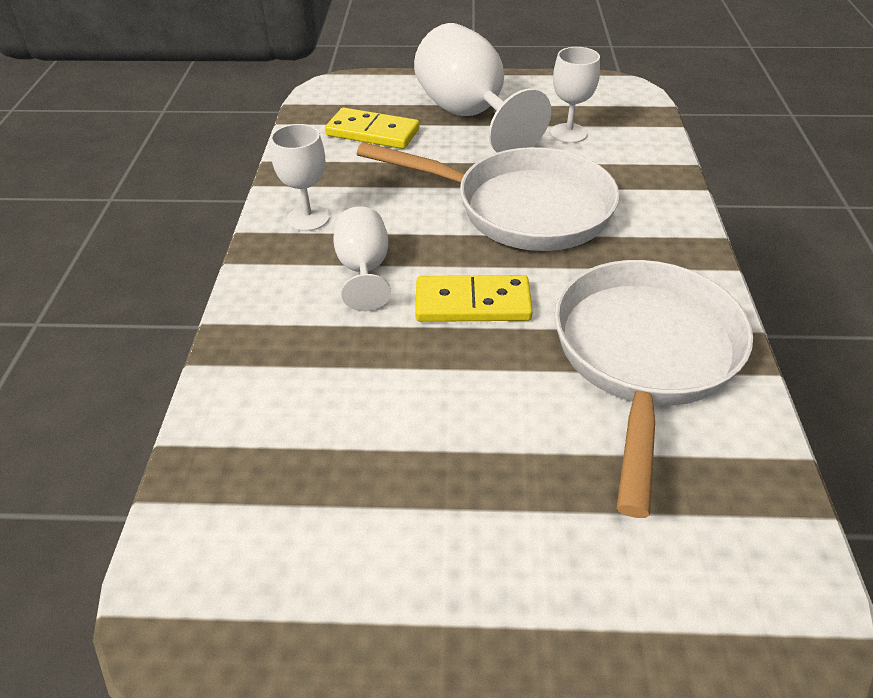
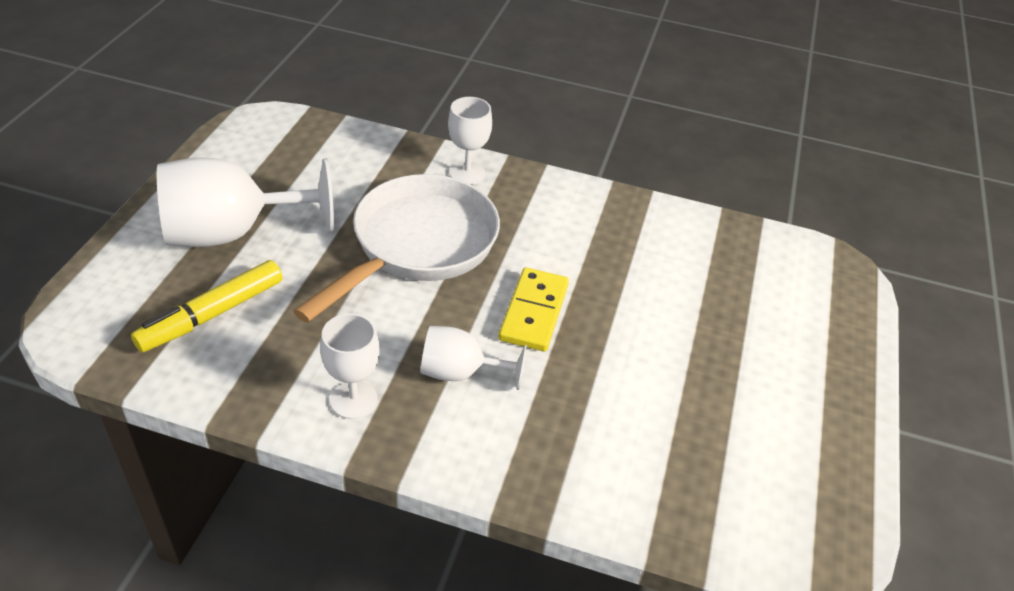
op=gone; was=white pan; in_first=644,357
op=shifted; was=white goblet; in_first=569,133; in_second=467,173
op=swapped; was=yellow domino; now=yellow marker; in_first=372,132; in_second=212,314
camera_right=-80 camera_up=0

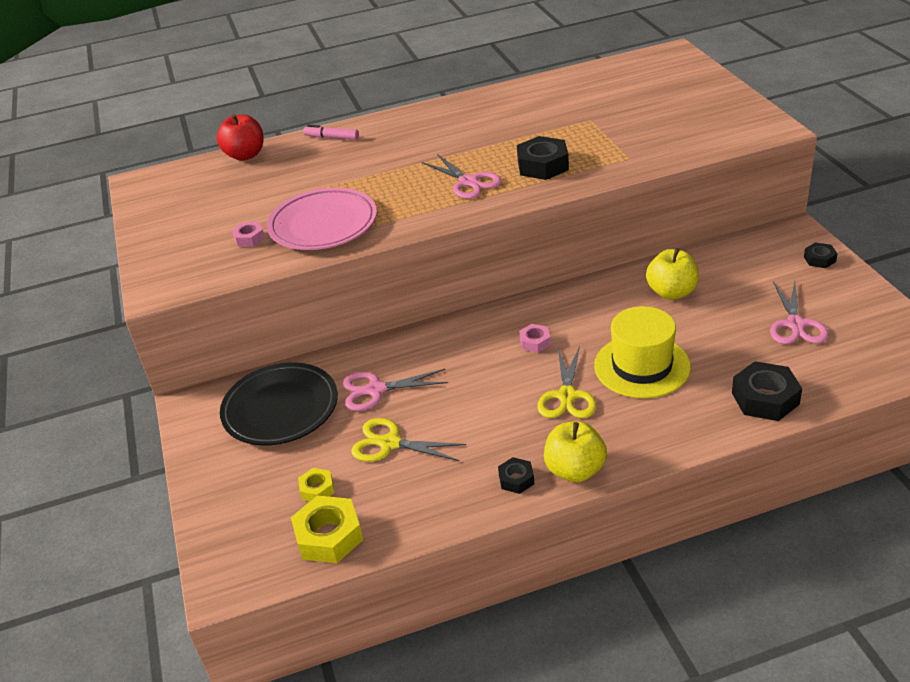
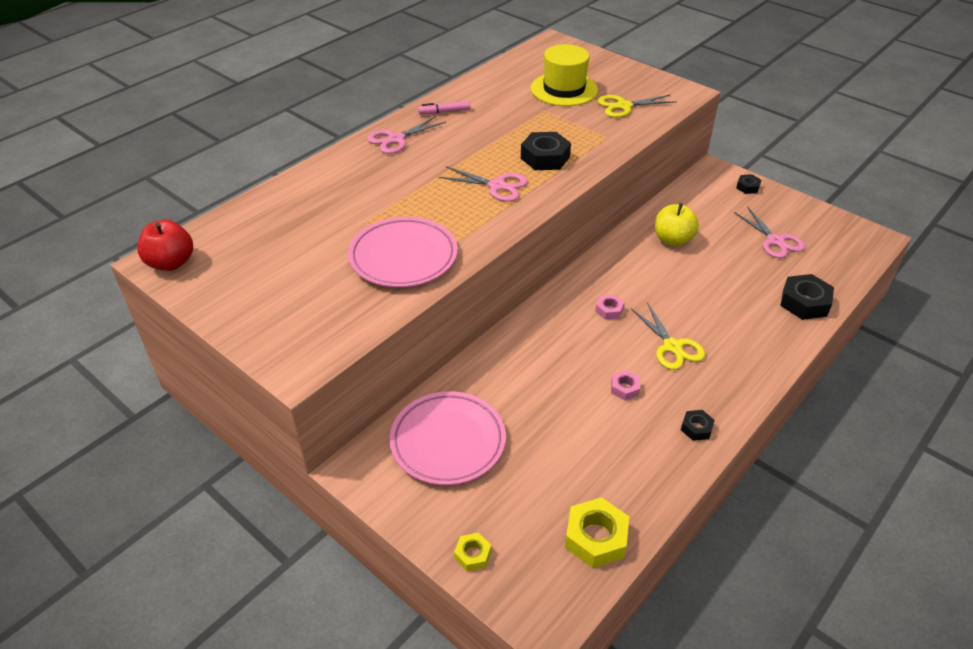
op=gone; was=yellow apple; in_first=575,470
op=shifted; was=red apple; in_first=245,155; in_second=171,263
op=shifted; was=pink nut; in_first=249,238; in_second=624,388
op=shifted; was=yellow nut; in_first=317,489; in_second=472,555
op=shifted; was=pink marker; in_first=332,137; in_second=444,112
op=shifted; was=pink scissors; in_first=376,390; in_second=396,139
op=shifted; was=yellow scissors; in_first=390,443; in_second=623,106
op=shifted; was=yellow hat; in_first=642,366; in_second=564,89
op=repainted; was=black plate; now=pink plate; in_first=280,409; in_second=448,441
camera_right=-35 camera_up=5

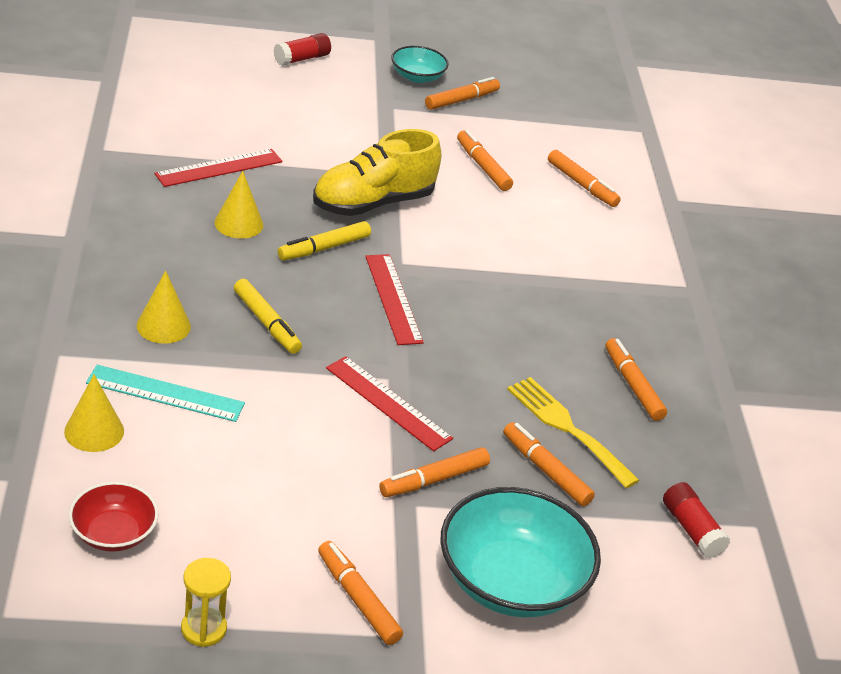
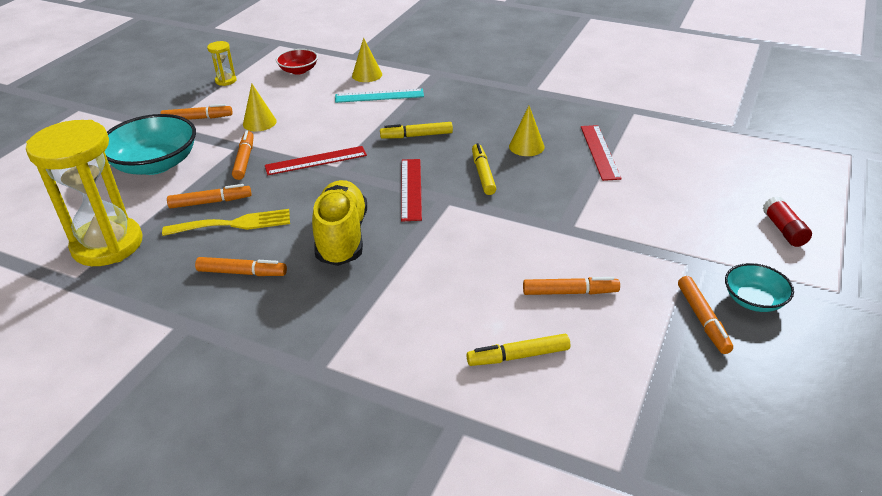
op=shifted; was=yellow cone; in_first=163,326; in_second=259,122
op=shifted; was=yellow shoe; in_first=373,203; in_second=342,237
op=swapped; was=red glue stick; now=yellow hourglass; in_first=691,530; in_second=107,245
op=repainted; was=orange marker; now=yellow marker; in_first=581,185; in_second=518,356
op=rotated; was=turquoise ruler; in_first=165,393; in_second=379,96; clockwise=45
op=rotated; was=red ruler; in_first=393,298; in_second=411,189; clockwise=75
camera_right=125 camera_up=0

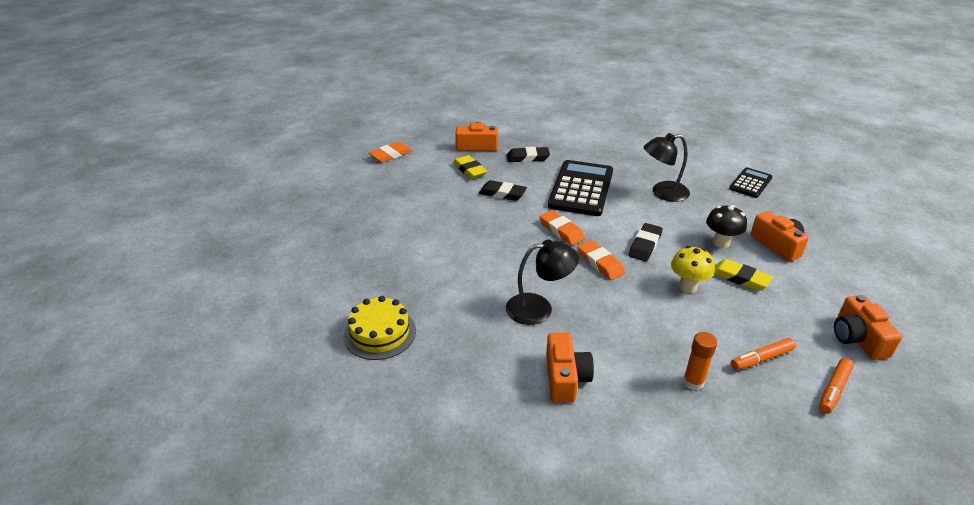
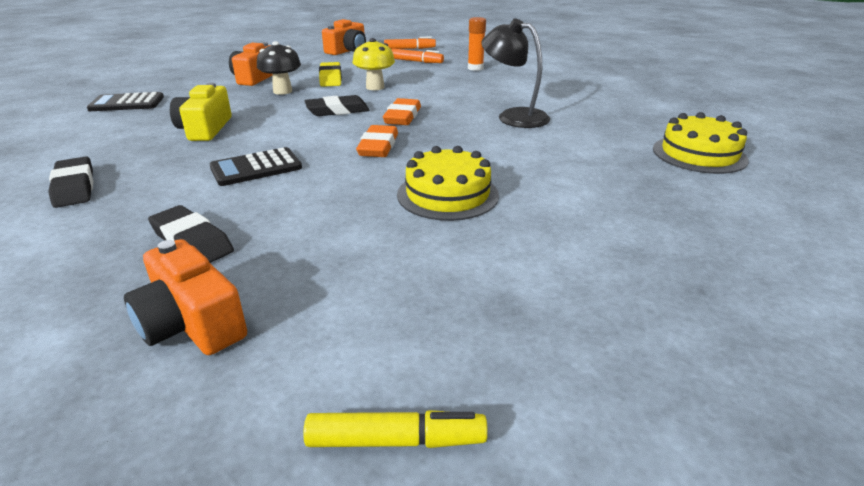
op=gone; was=yellow eraser; in_first=469,170
op=gone; was=orange camera; in_first=565,378
op=new; now=yellow cake; in_second=447,194
op=shifted; was=black eraser; in_first=502,194; in_second=74,187
op=swapped; was=orange eraser; now=yellow marker; in_first=390,155; in_second=396,441
op=swapped; was=black lamp; now=yellow camera; in_first=663,193; in_second=205,129
op=scaled; was=black calculator; in_first=581,189; in_second=256,168; ratio=0.55
camera_right=-135 camera_up=-5

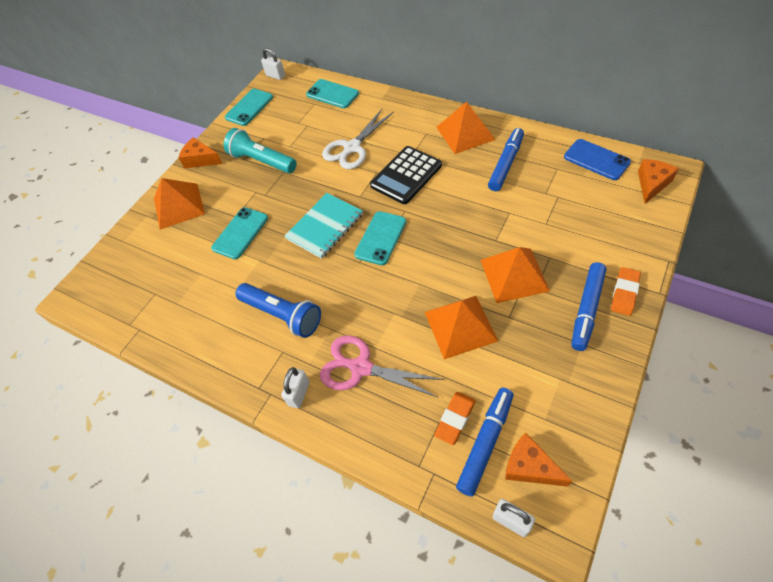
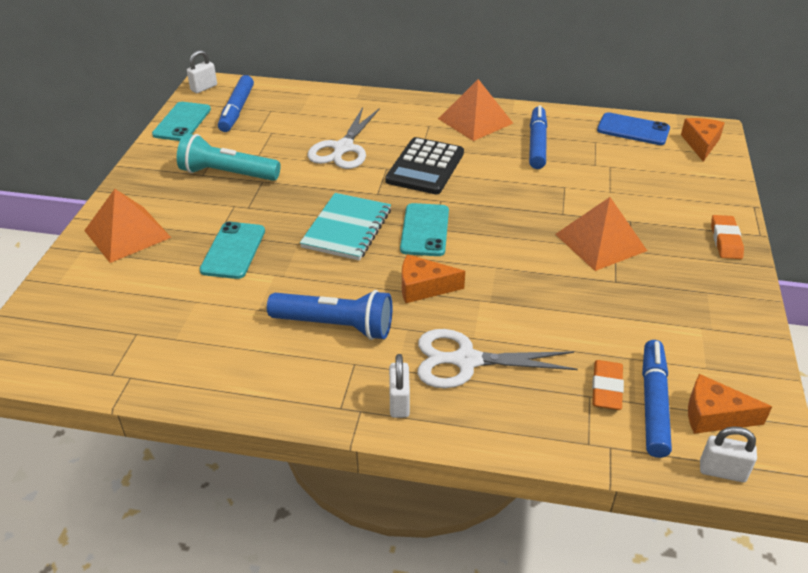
op=gone; was=turquoise phone; in_first=332,94
op=gone; was=orange pyramid; in_first=460,326
op=shifted; was=orange cheese; in_first=200,159; in_second=423,287
op=shifted; was=blue marker; in_first=587,309; in_second=237,110
op=repainted; was=pink scissors; now=white scissors; in_first=360,367; in_second=465,360
op=rotated; was=white padlock; in_first=275,76; in_second=204,88; clockwise=-60
camera_right=-25 camera_up=-15

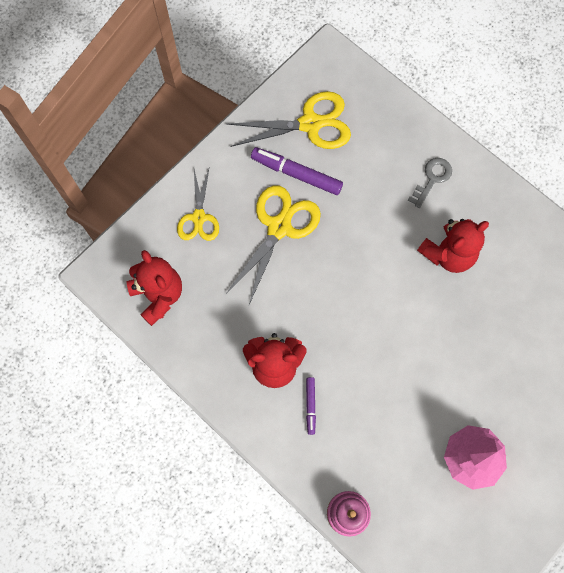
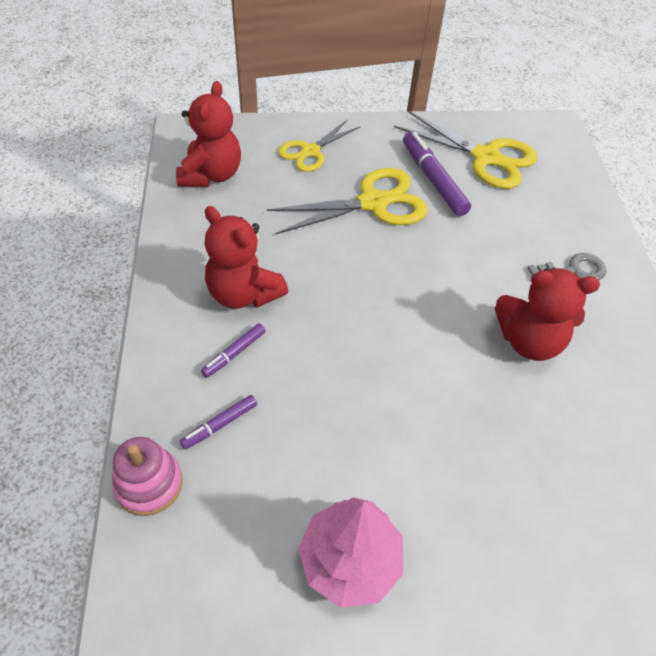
op=new; now=purple marker; in_second=219,425
camera_right=40 camera_up=-20

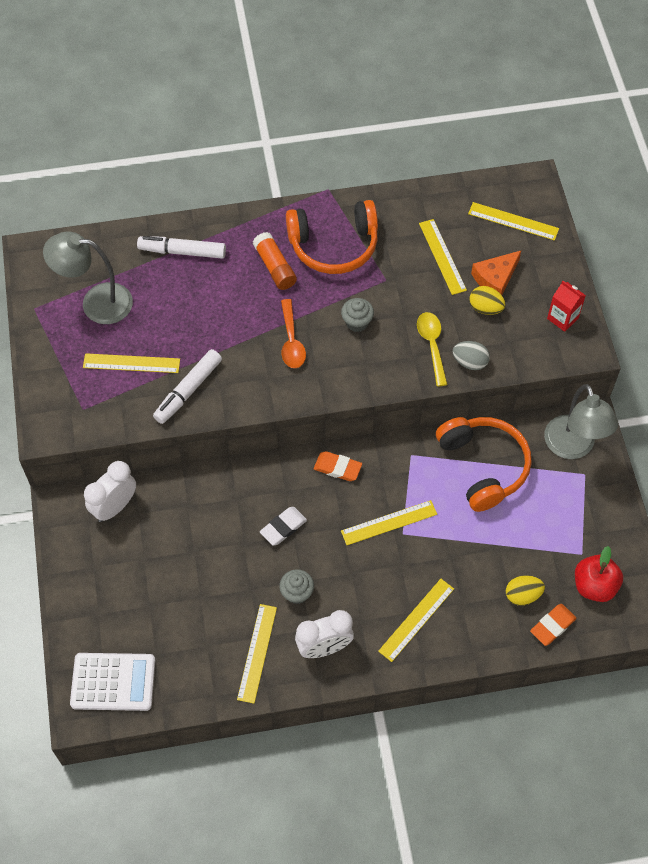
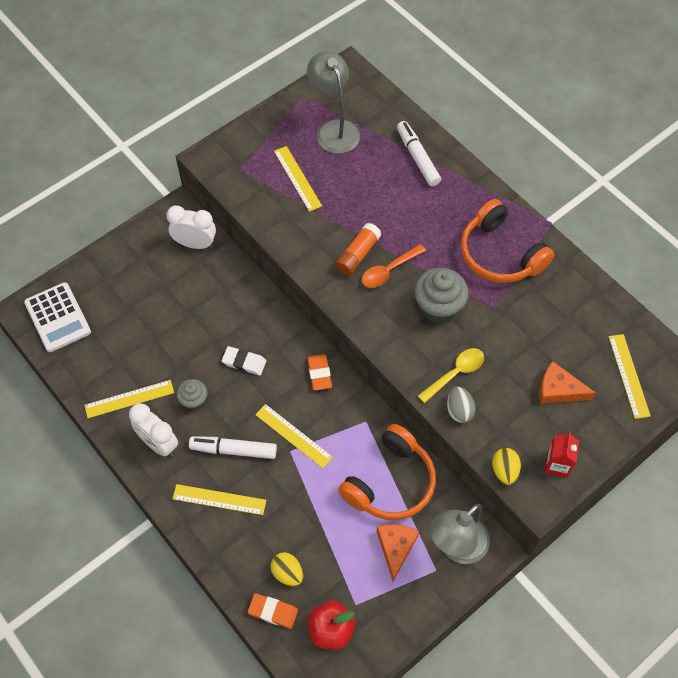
op=gone; was=yellow ruler; in_first=442,256
op=new; now=orange cheese; in_second=396,547
op=shifted; was=white marker; in_first=188,390; in_second=234,450
op=shifted; was=orange glue stick; in_first=275,267; in_second=357,255
op=shifted; was=yellow egg; in_first=485,308; in_second=504,471
op=scaled; was=grey cupcake; in_first=357,322; in_second=438,307; ratio=1.72
camera_right=60 camera_up=0

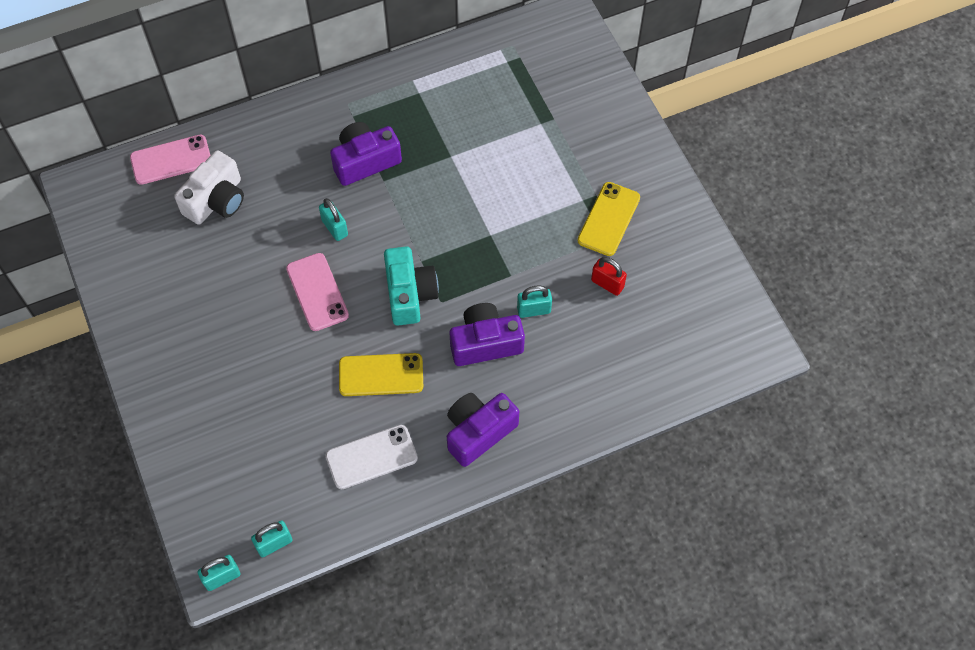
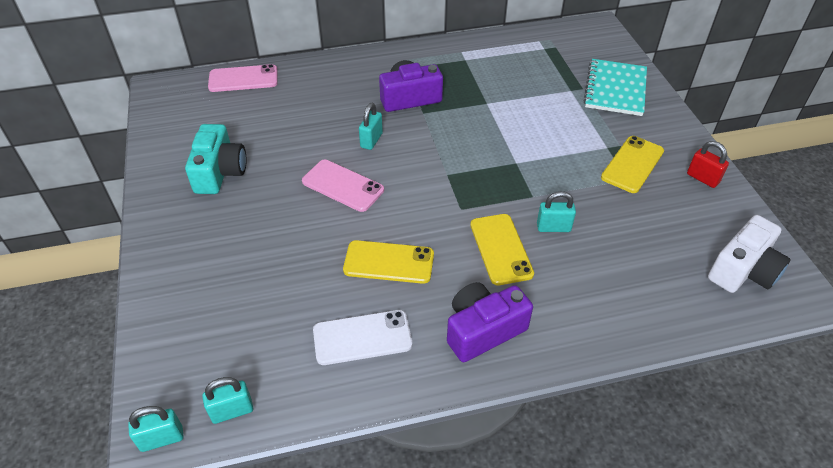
op=new; now=turquoise notebook; in_second=615,89
op=shifted; was=white camera; in_first=216,200; in_second=743,270
op=shifted; was=turquoise camera; in_first=409,294; in_second=219,172
op=shifted; was=red padlock; in_first=607,284; in_second=702,178
op=swapped; was=purple camera; now=yellow phone; in_first=485,343; in_second=501,249
op=rotated; was=pink phone; in_first=317,292; in_second=342,186; clockwise=-45
op=rotated; was=turquoise padlock; in_first=335,228; in_second=371,140; clockwise=45
camera_right=10 camera_up=-15

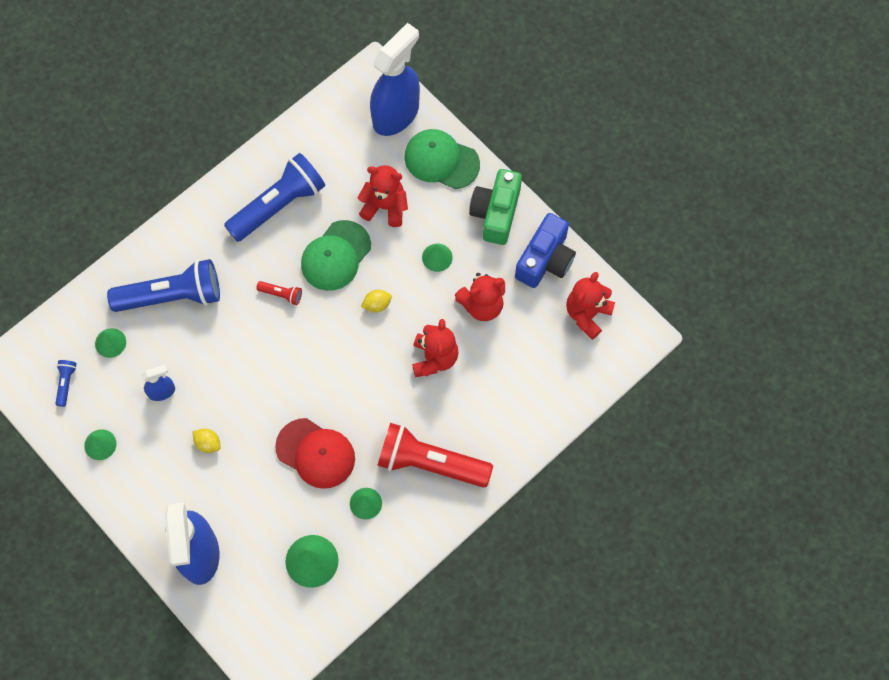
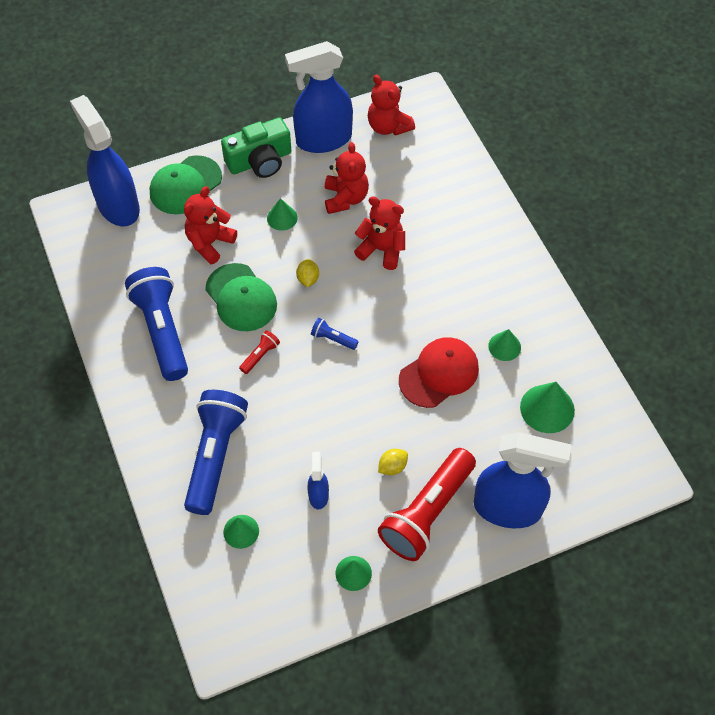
op=shifted; was=blue flashlight; in_first=66,383; in_second=333,339
op=shifted; was=red flashlight; in_first=430,463; in_second=427,513
op=swapped; was=blue camera; now=blue spray bottle; in_first=545,260; in_second=323,139
op=rotated; was=green camera; in_first=496,213; in_second=260,161; clockwise=-60
camera_right=-70 camera_up=-10

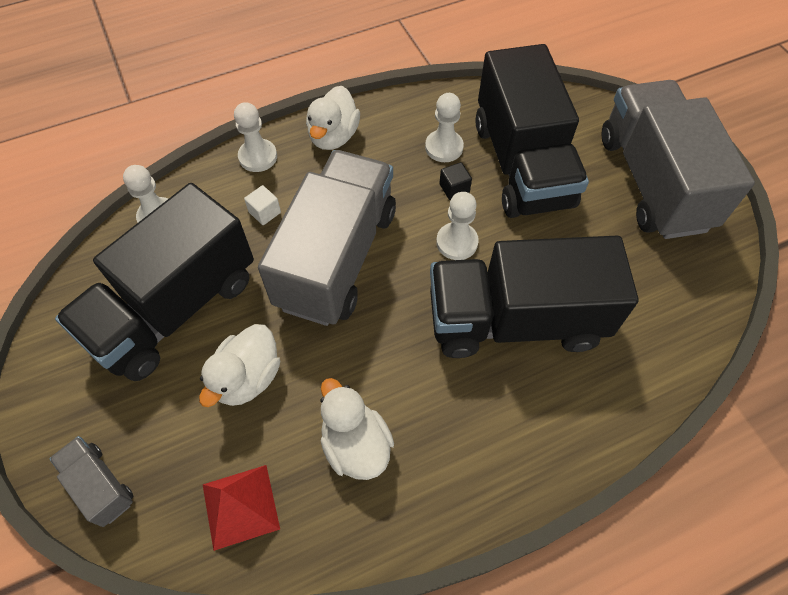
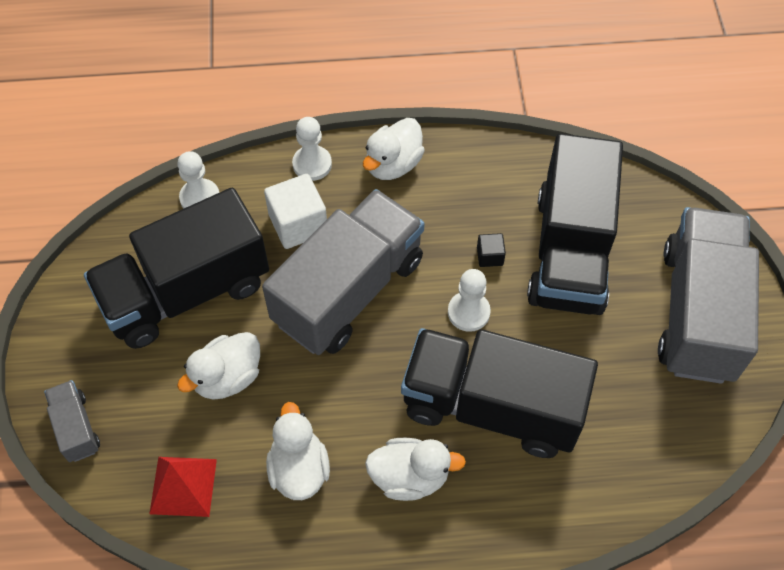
op=gone; was=white pawn; in_first=444,147
op=new; now=white duck; in_second=410,477
op=scaled; was=white cube; in_first=265,212; in_second=298,224; ratio=1.97
camera_right=20 camera_up=0

